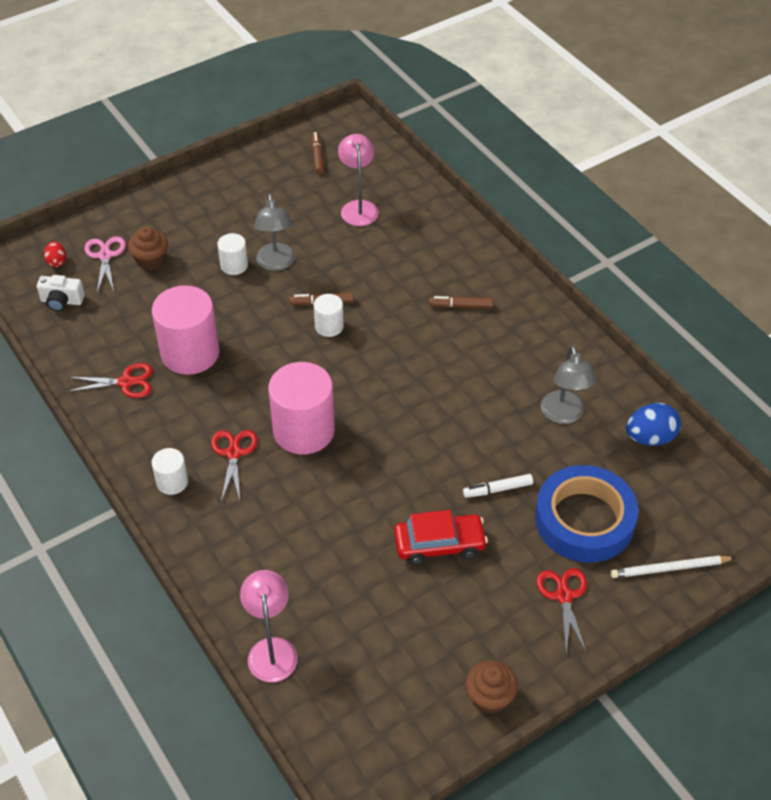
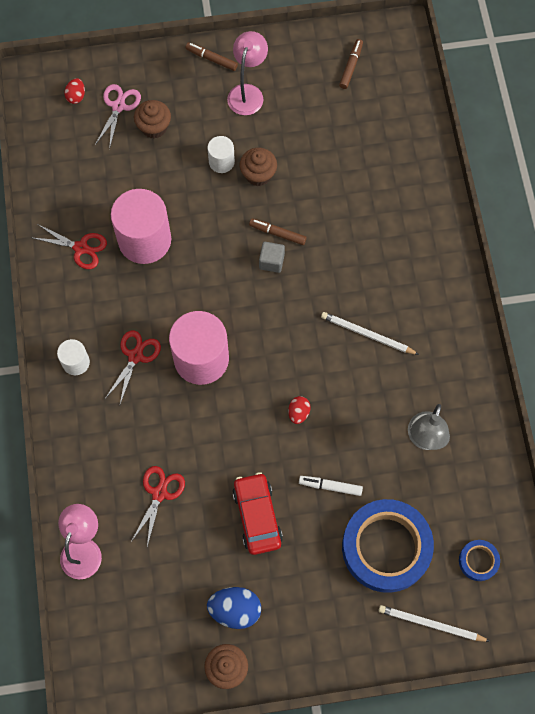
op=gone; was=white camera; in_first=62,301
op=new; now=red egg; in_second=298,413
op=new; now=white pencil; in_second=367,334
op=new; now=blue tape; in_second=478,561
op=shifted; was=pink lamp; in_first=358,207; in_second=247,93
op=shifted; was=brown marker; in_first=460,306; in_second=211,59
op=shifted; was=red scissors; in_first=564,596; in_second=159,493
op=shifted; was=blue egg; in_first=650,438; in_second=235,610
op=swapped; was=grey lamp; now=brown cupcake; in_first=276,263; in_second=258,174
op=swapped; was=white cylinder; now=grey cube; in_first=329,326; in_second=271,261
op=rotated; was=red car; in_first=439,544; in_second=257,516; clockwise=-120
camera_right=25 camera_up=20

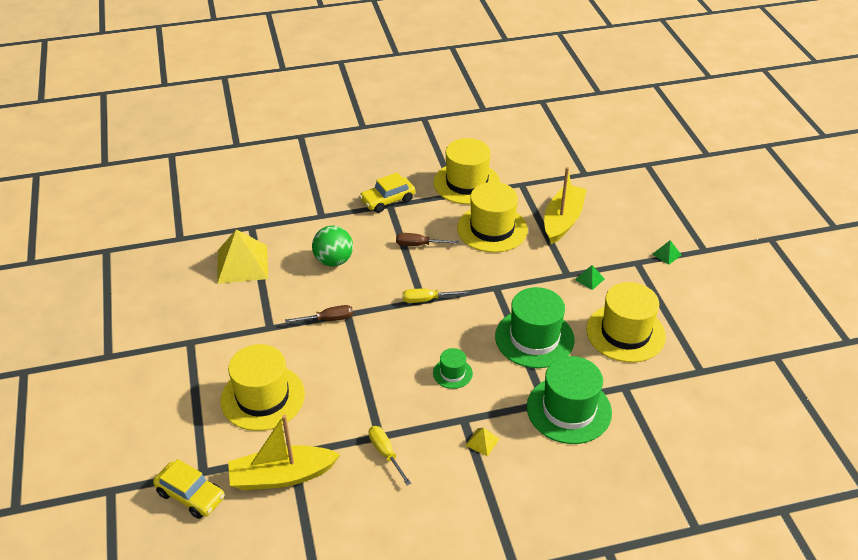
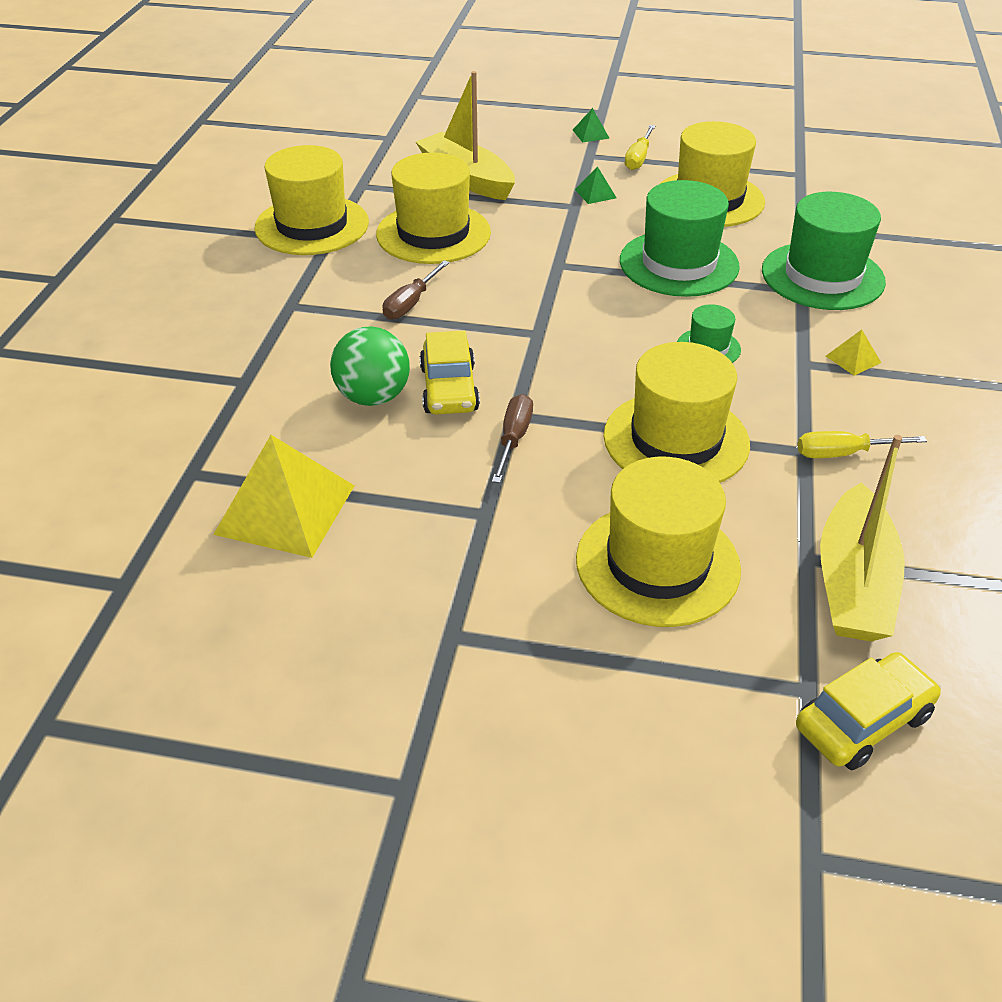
op=new; now=yellow hat; in_second=676,440
op=shifted; was=yellow car; in_first=388,200; in_second=449,389
op=shifted; was=yellow screwdriver; in_first=426,300; in_second=638,158
camera_right=-65 camera_up=0

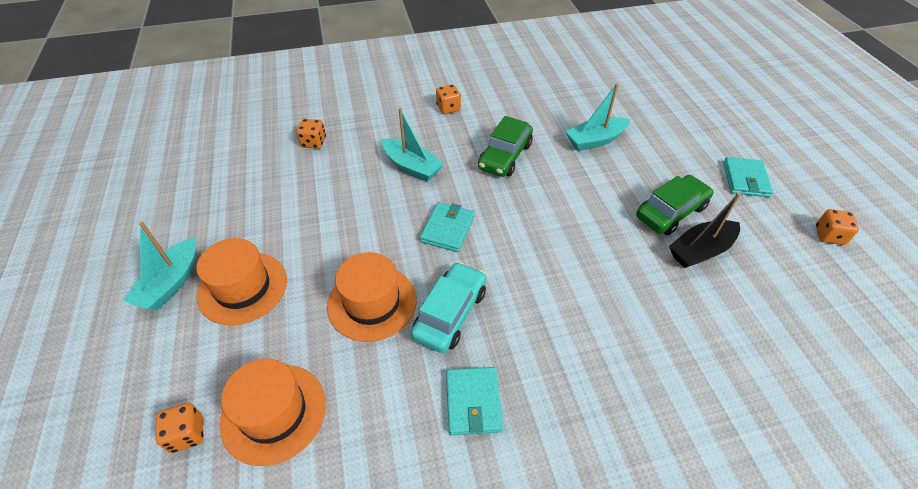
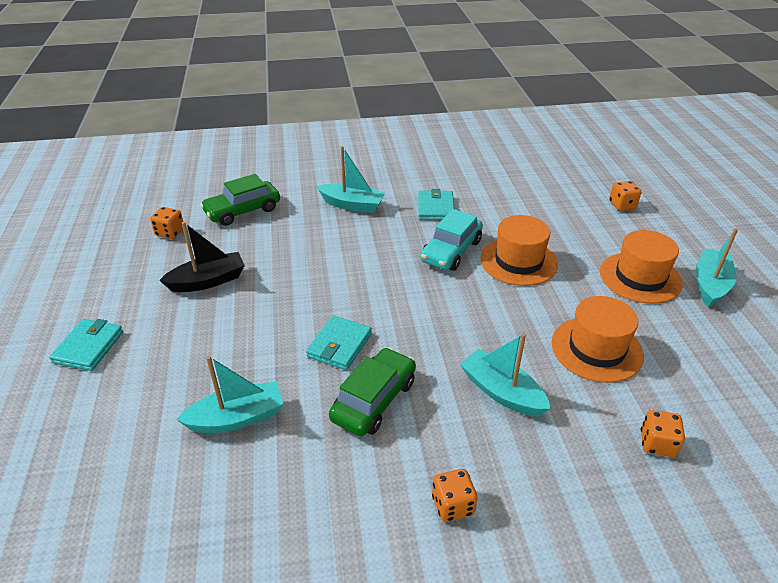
op=new; now=turquoise boat; in_second=352,205
op=shifted; was=orange hat; in_first=274,412; in_second=596,349
op=shifted; was=turquoise wallet; in_first=447,229; in_second=339,345
op=shifted; was=green car; in_first=671,212; in_second=243,211
op=shifted; was=orange dice; in_first=829,236; in_second=170,233
camera_right=-175 camera_up=-10

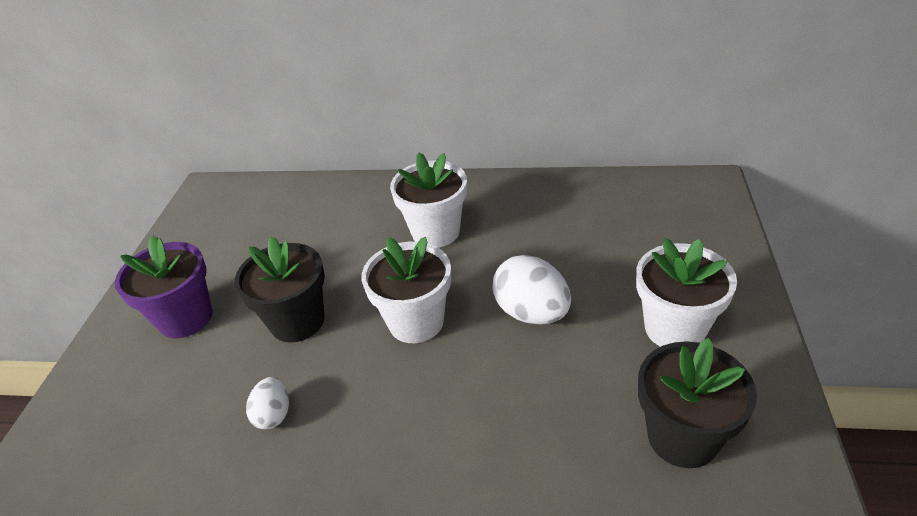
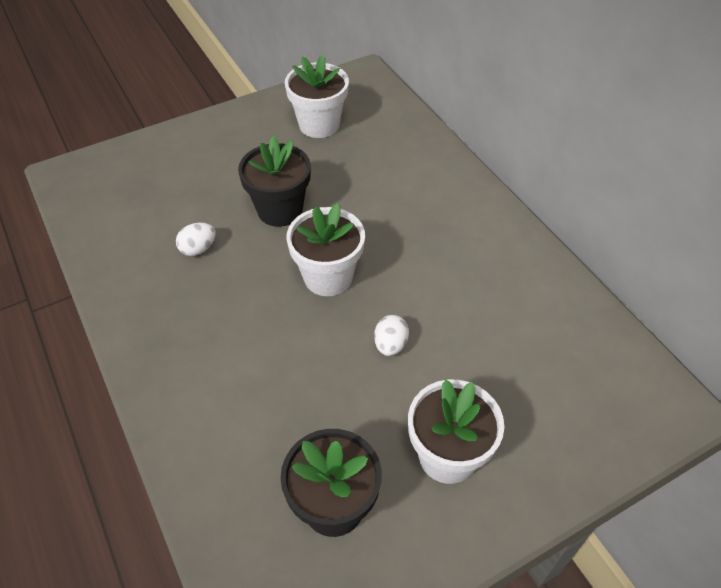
op=gone; was=purple flower pot; in_first=186,318
op=shifted; was=white flower pot; in_first=435,232; in_second=319,125
op=scaled; was=white egg; in_first=531,313; in_second=390,345; ratio=0.57
camera_right=50 camera_up=10

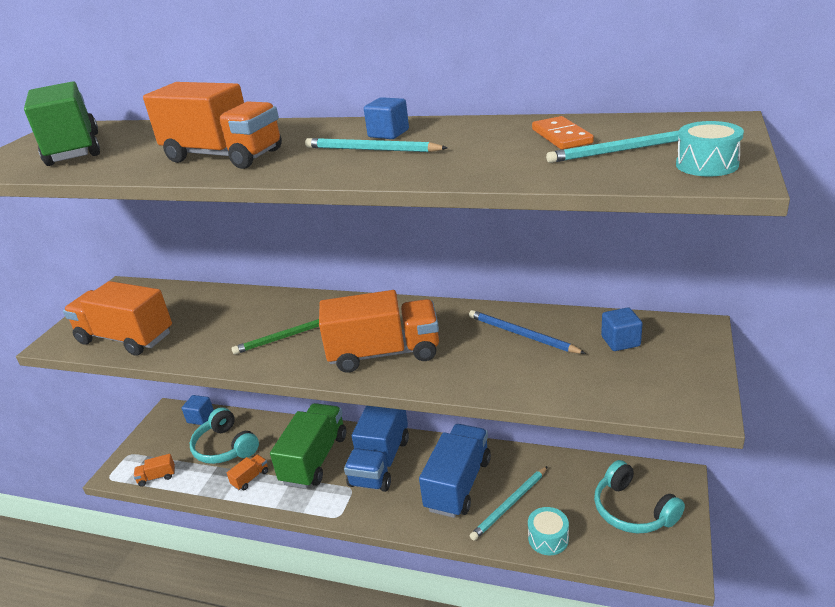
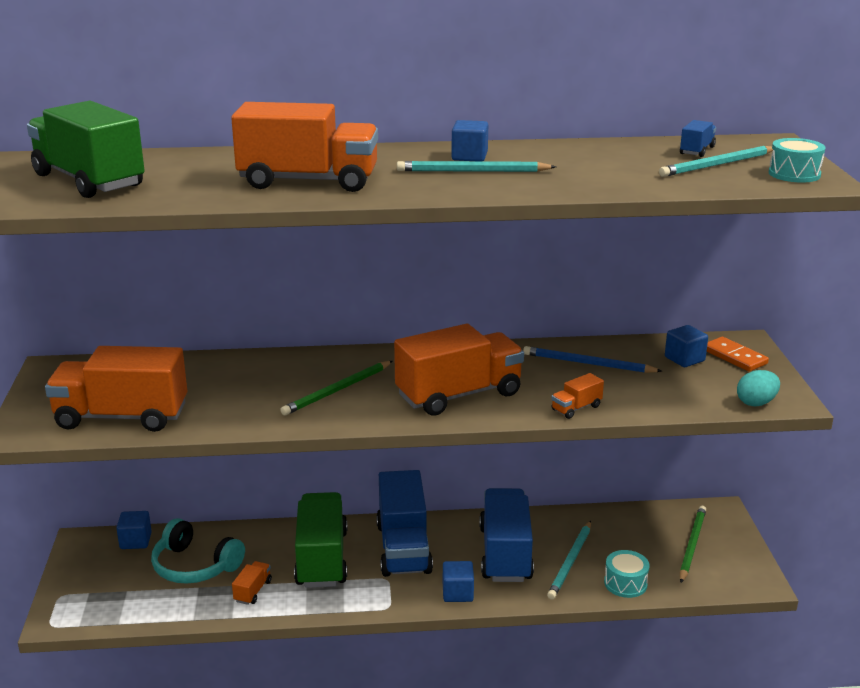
op=new; now=blue cube; in_second=457,593
op=new; now=blue truck; in_second=697,151
op=new; now=turquoise egg; in_second=756,403
op=shifted; was=orange truck; in_first=157,477; in_second=576,408
op=shifted; was=orange domino; in_first=561,136; in_second=734,357
op=swapped; was=turquoise headphones; now=green pencil; in_first=632,510; in_second=692,545
camera_right=-25 camera_up=-5

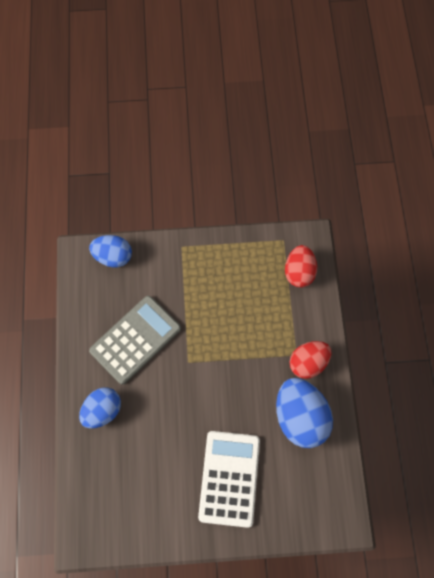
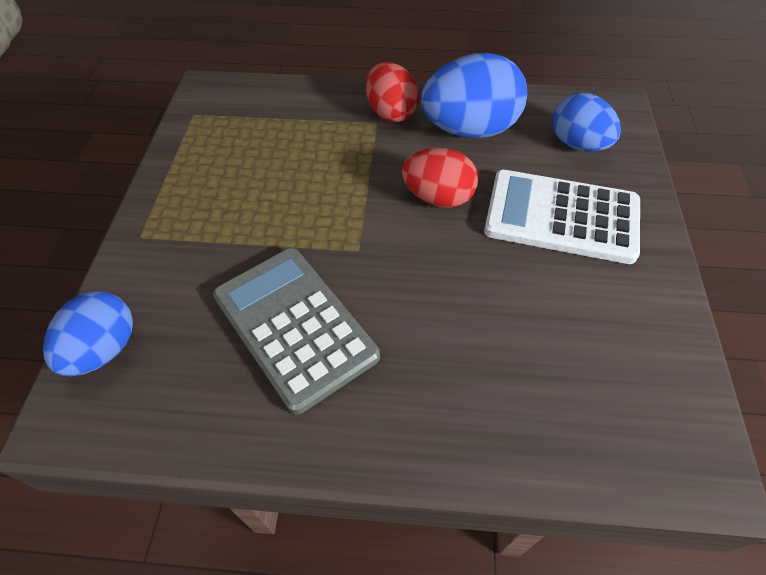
op=shifted; was=blue egg; in_first=102,411; in_second=578,144
op=shifted; was=red egg; in_first=299,272; in_second=438,197
camera_right=-80 camera_up=-15

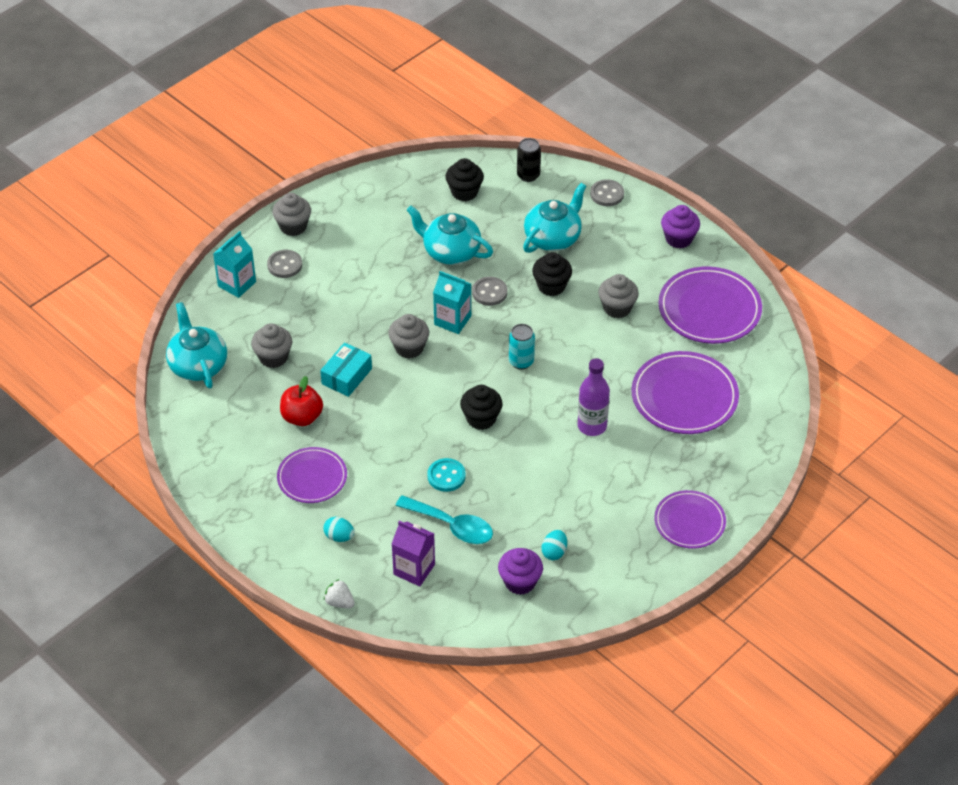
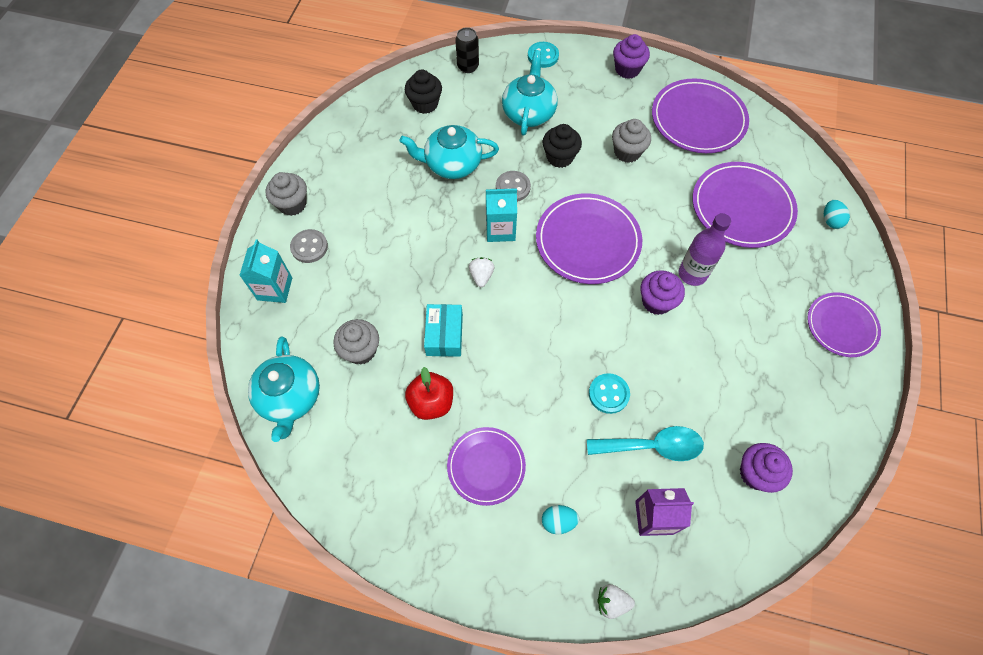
op=gone; was=black cupcake; in_first=481,418
op=new; now=purple cupcake; in_second=656,301
op=shifted; was=turquoise egg; in_first=554,552; in_second=830,220
op=swapped; was=grey cupcake; now=white strawberry; in_first=409,348; in_second=481,276
op=swapped; was=turquoise can; now=purple plate; in_first=521,361; in_second=588,241
op=repainted; was=grey button; now=turquoise button; in_first=607,194; in_second=543,56
op=rotated; was=turquoise teapot; in_first=198,365; in_second=290,398; clockwise=-135
camera_right=-30 camera_up=15

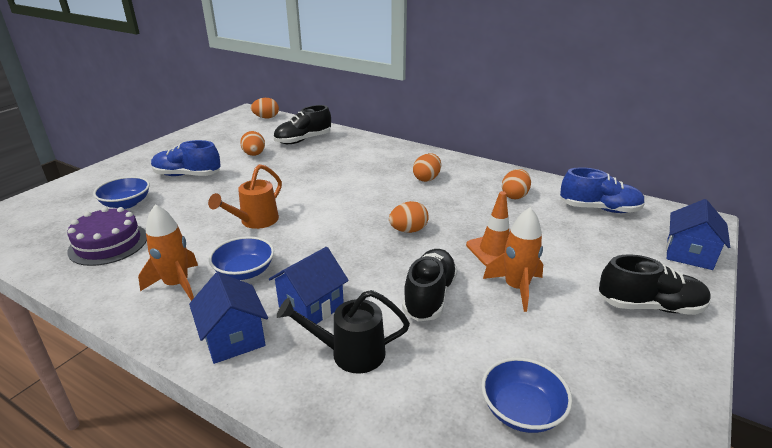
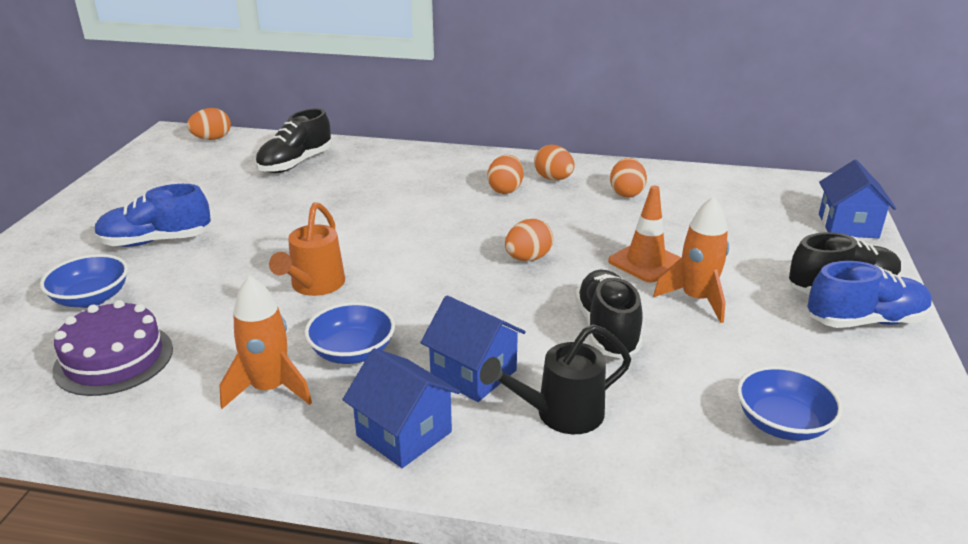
op=shifted; was=orange egg; in_first=254,154; in_second=553,179
op=shifted; was=blue shoe; in_first=599,209; in_second=865,321
op=rotated; was=blue house; in_first=311,306; in_second=473,374; clockwise=-75
camera_right=-20 camera_up=0

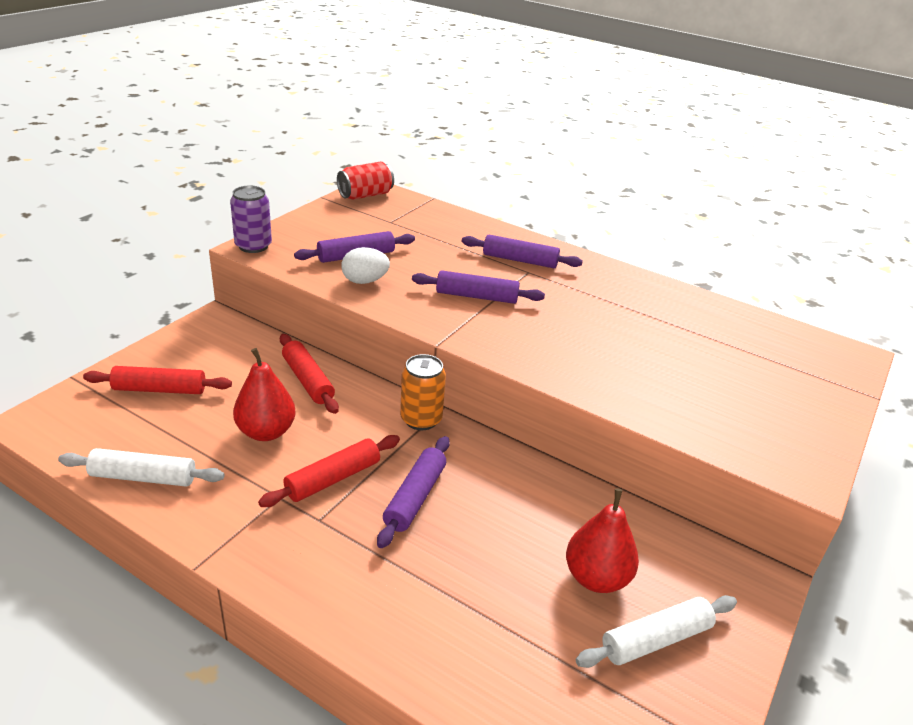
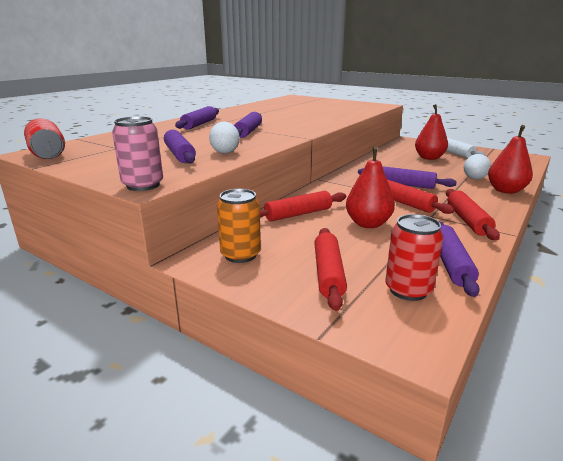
op=new; now=red can; in_second=408,290
op=new; now=red rolling pin; in_second=467,220
op=new; now=white egg; in_second=474,179
op=new; now=red pear; in_second=505,190
op=shifted; was=orange can; in_first=421,419; in_second=240,255
op=repainted; was=white rolling pin; now=purple rolling pin; in_first=143,477; in_second=450,264
op=repainted; was=purple can; now=pink can; in_first=253,246; in_second=143,185
camera_right=-85 camera_up=-10

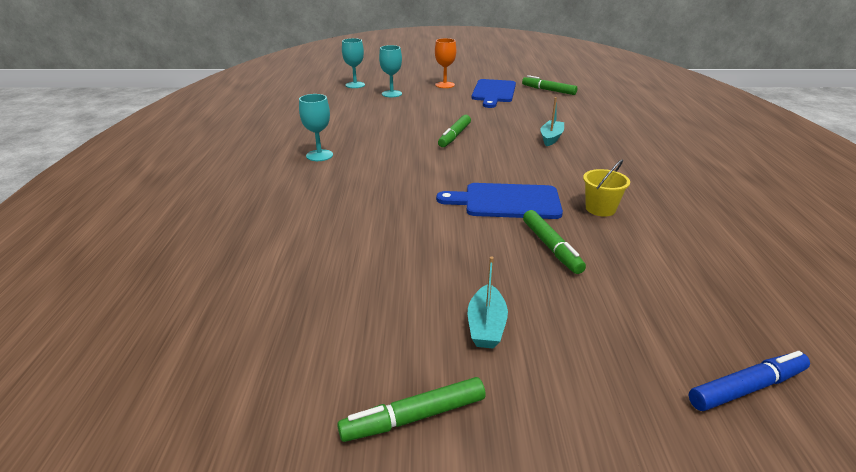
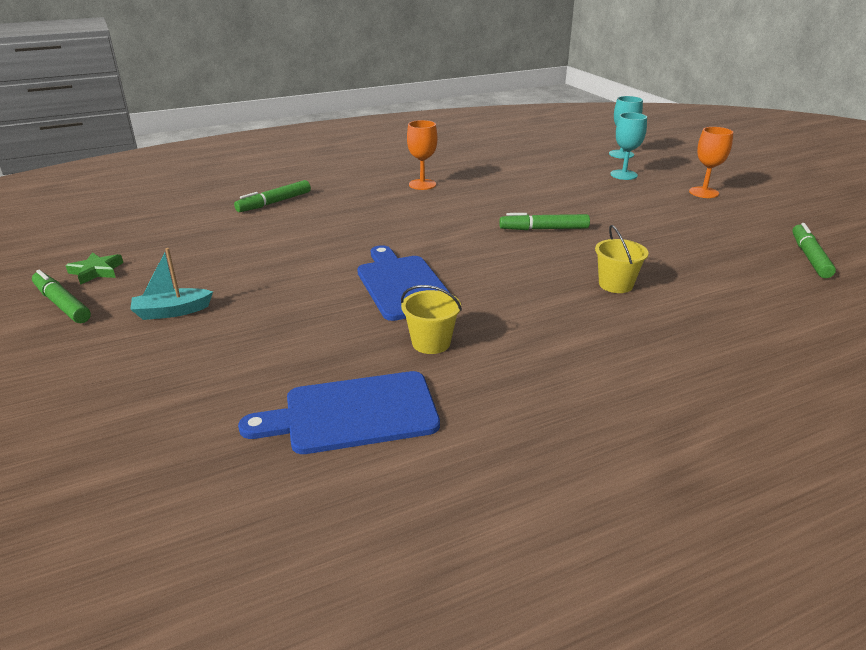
op=gone; was=blue marker; in_first=747,388
op=new; now=green star; in_second=96,271
op=shifted; was=blue cutting board; in_first=493,92; in_second=353,413
op=shifted; was=green marker; in_first=551,247; in_second=274,202
op=swapped; was=turquoise boat; now=yellow bucket; in_first=551,138; in_second=615,284
op=repainted; was=turquoise goblet; now=orange goblet; in_first=319,155; in_second=422,184
camera_right=65 camera_up=0

